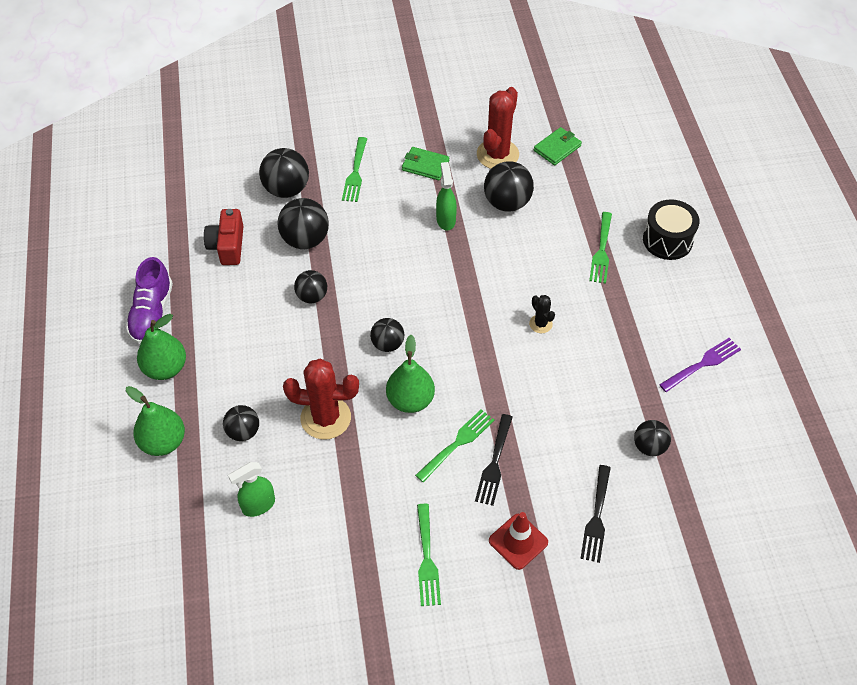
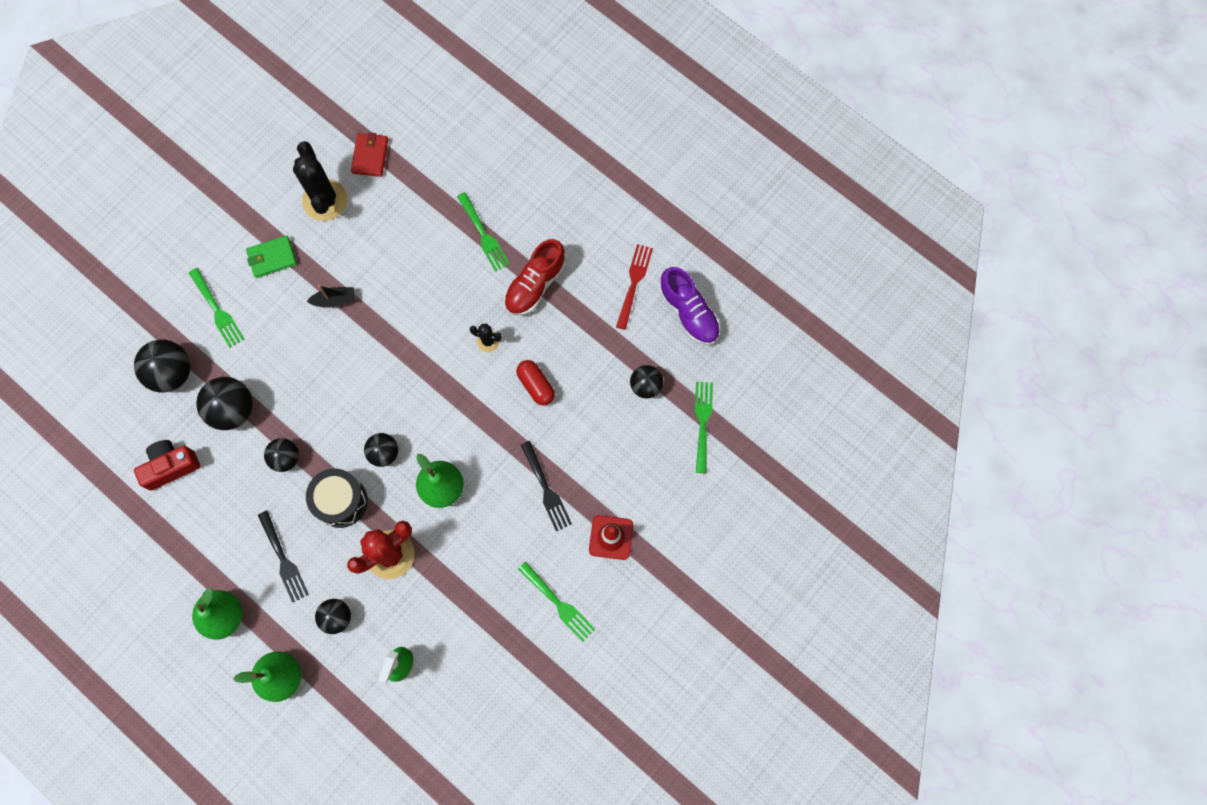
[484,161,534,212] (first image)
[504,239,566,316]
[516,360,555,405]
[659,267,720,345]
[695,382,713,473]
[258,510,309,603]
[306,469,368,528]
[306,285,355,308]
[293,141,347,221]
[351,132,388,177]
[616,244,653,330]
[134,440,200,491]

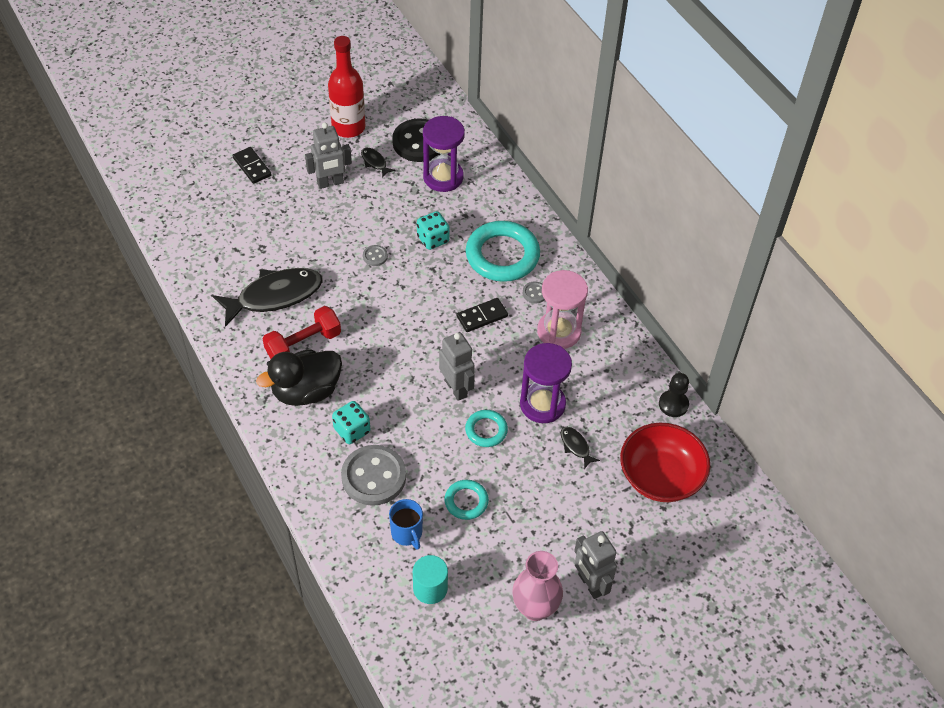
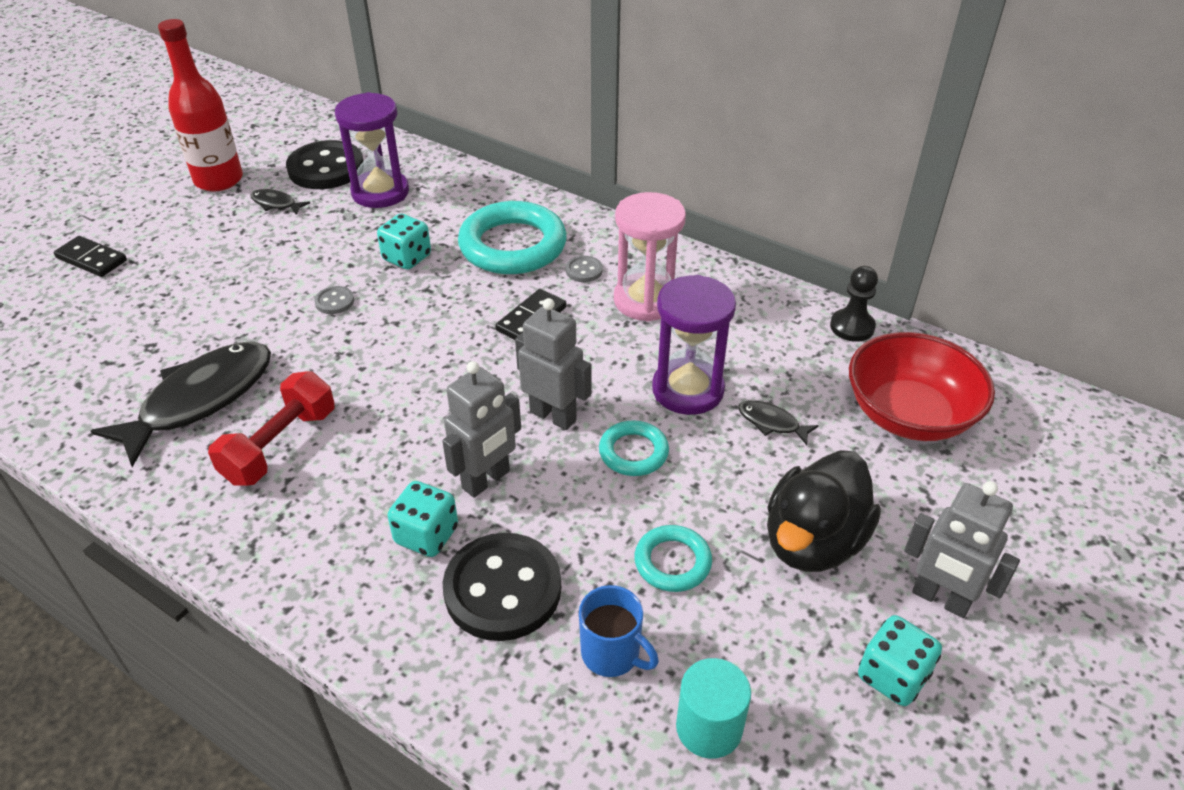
[767,450,881,572]
[442,361,521,498]
[858,615,942,706]
[443,533,561,641]

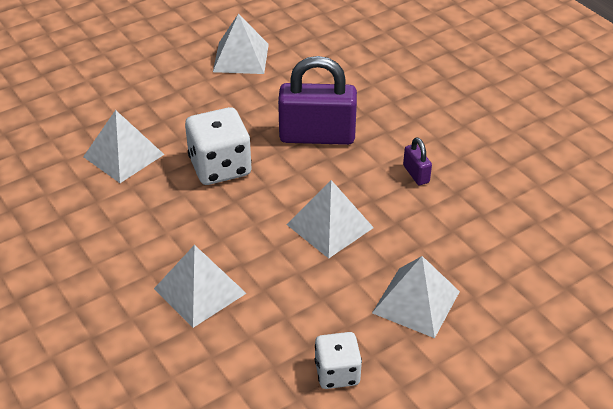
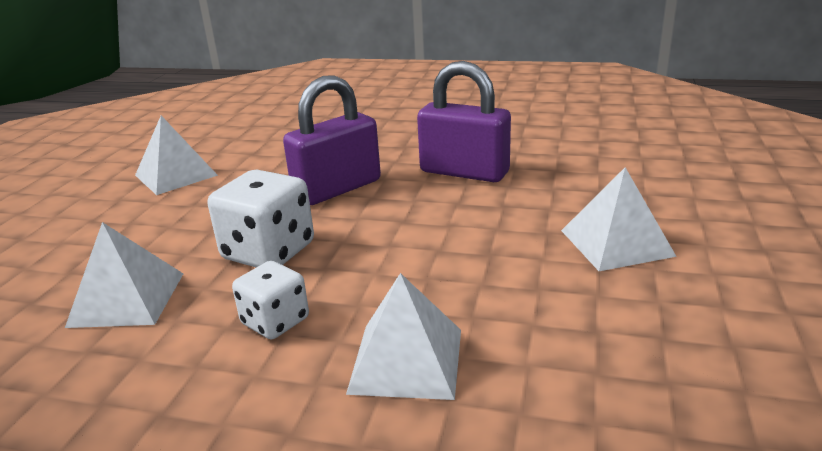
[287,180,374,258] (first image)
[232,261,309,339]
[417,61,511,182]

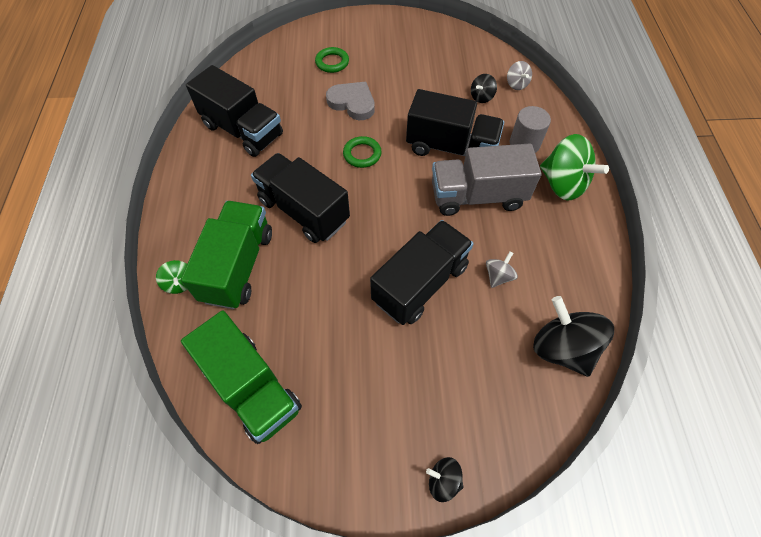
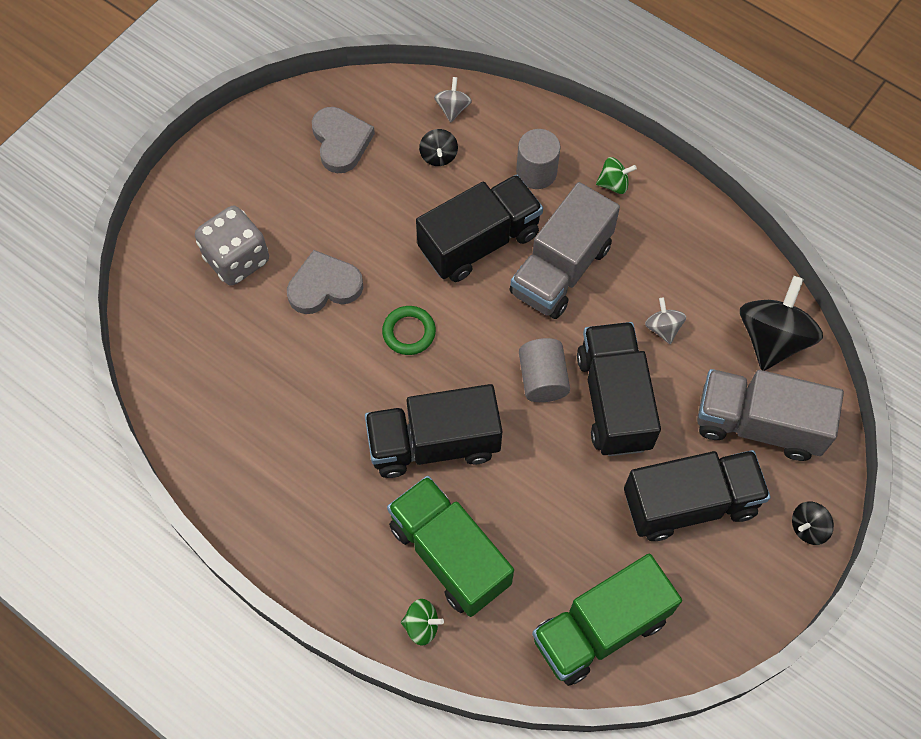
[312,107,375,173]
[519,338,570,402]
[697,369,844,461]
[624,450,771,541]
[195,206,269,286]
[532,554,682,686]
[434,77,472,123]
[740,276,823,371]
[596,157,637,194]

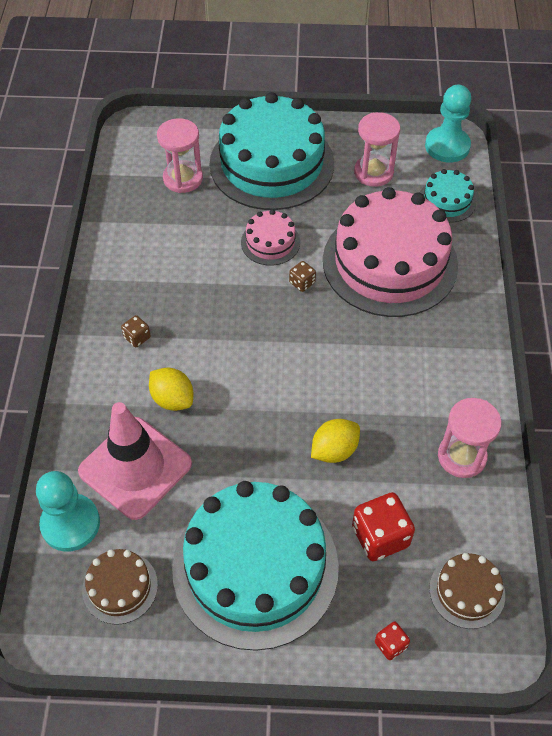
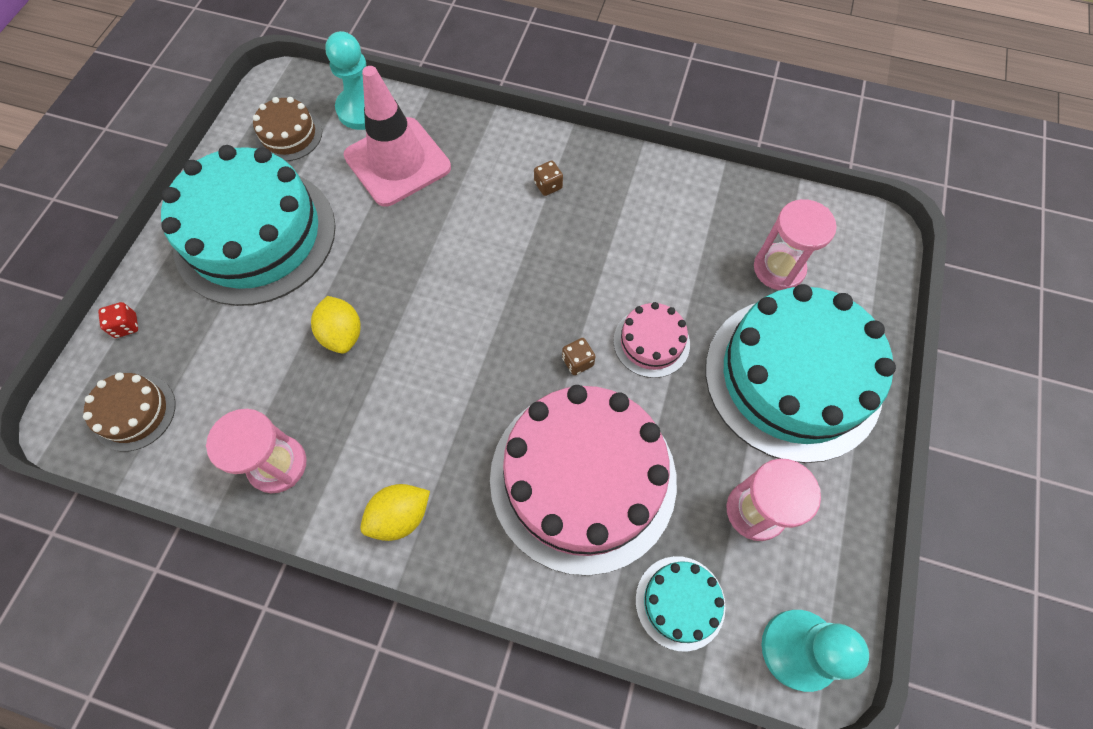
[352,492,415,561] (first image)
[360,484,430,541]

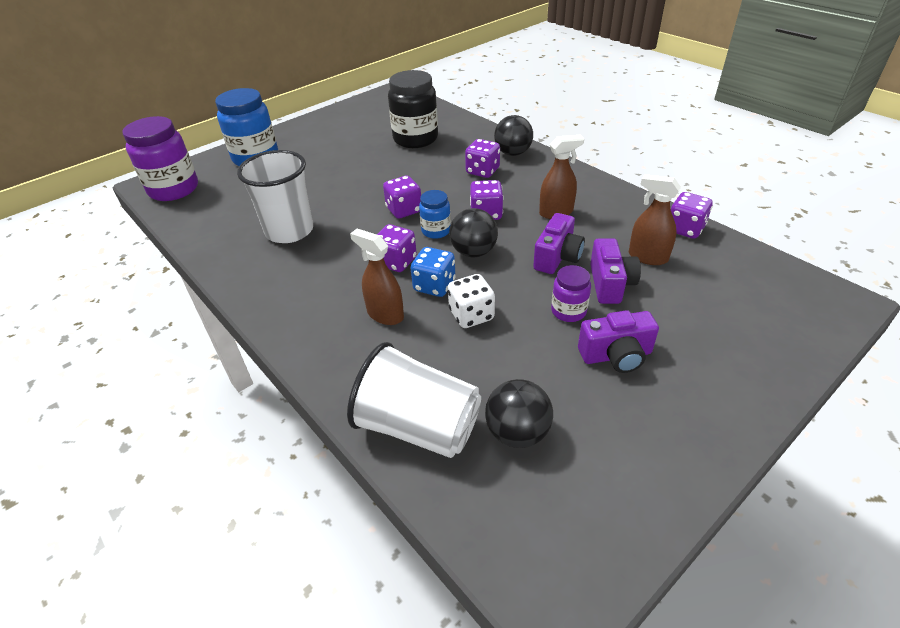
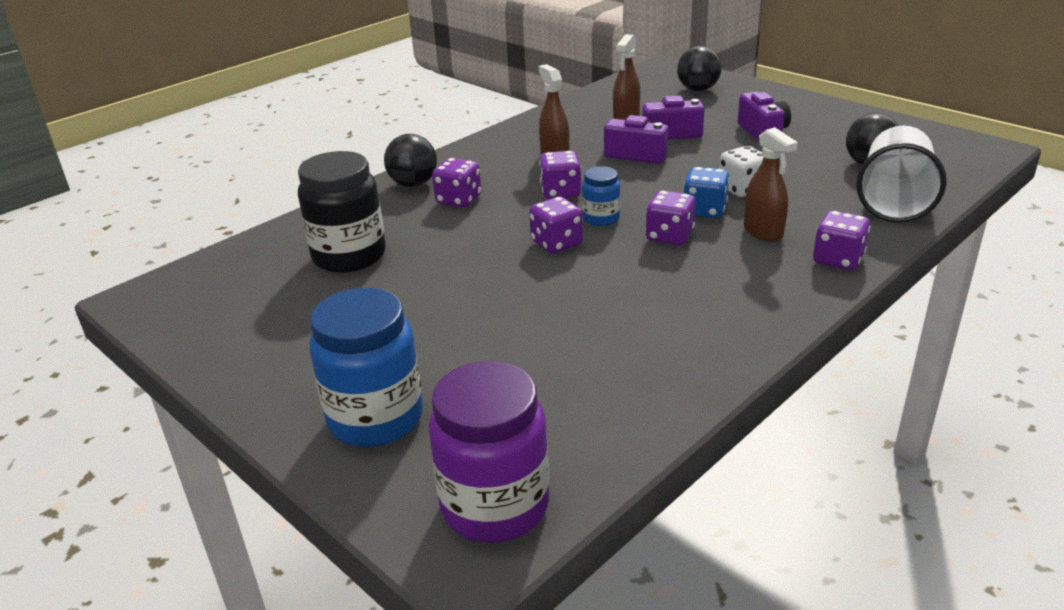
[237,150,313,243] (first image)
[551,265,591,322] (first image)
[677,46,722,91]
[813,210,870,270]
[744,127,798,242]

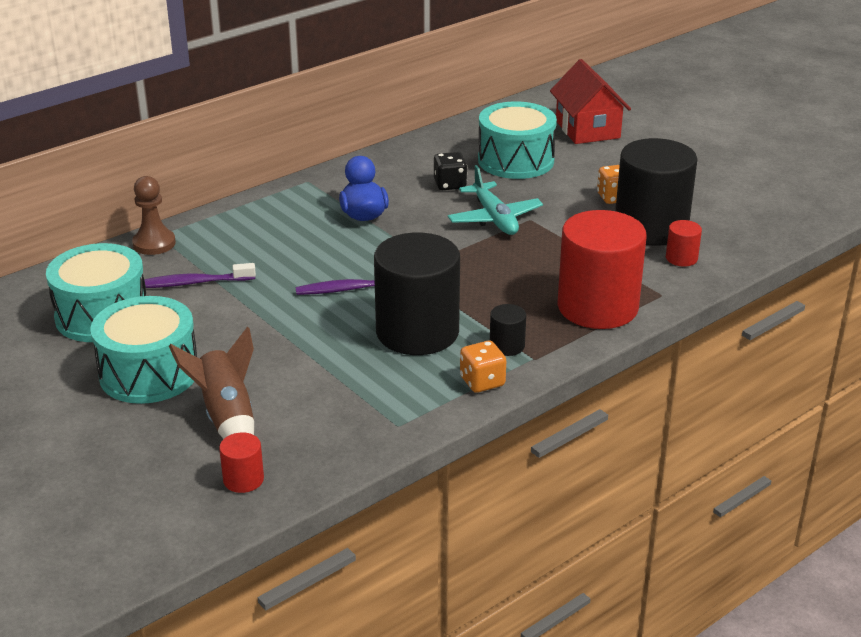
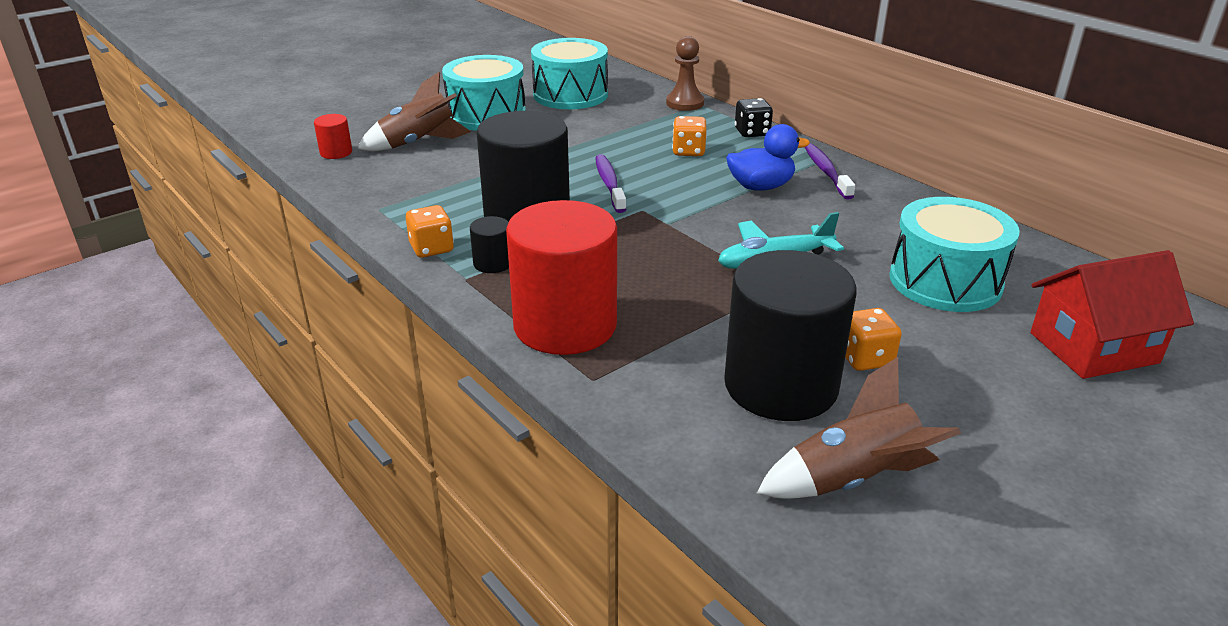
[666,220,702,267] (first image)
[672,116,707,156]
[757,357,961,499]
[805,143,855,200]
[735,98,773,137]

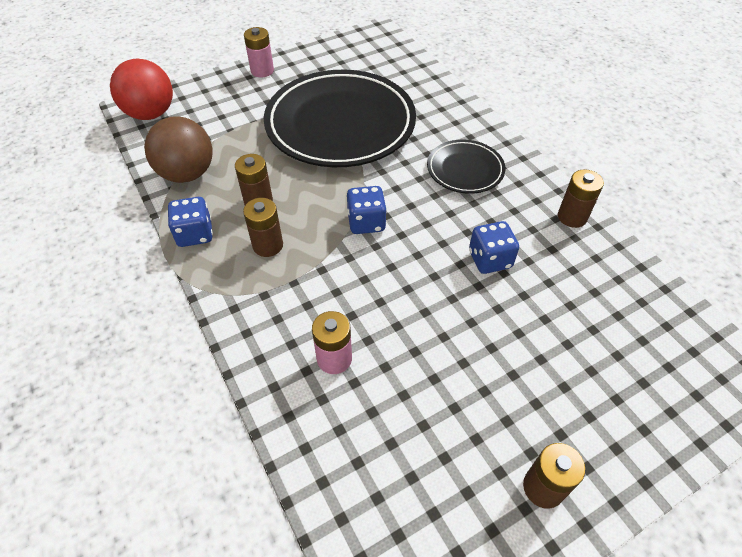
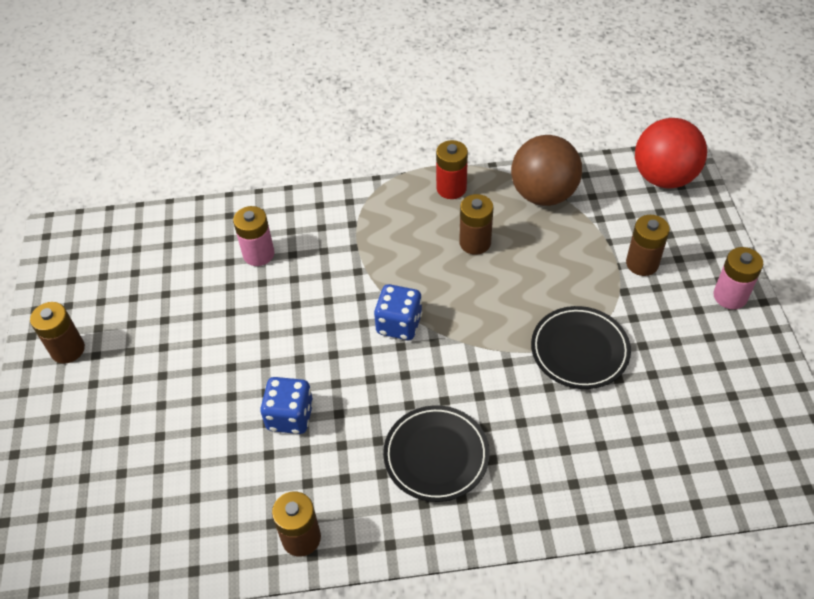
[626,215,670,276]
[436,140,468,199]
[531,306,631,389]

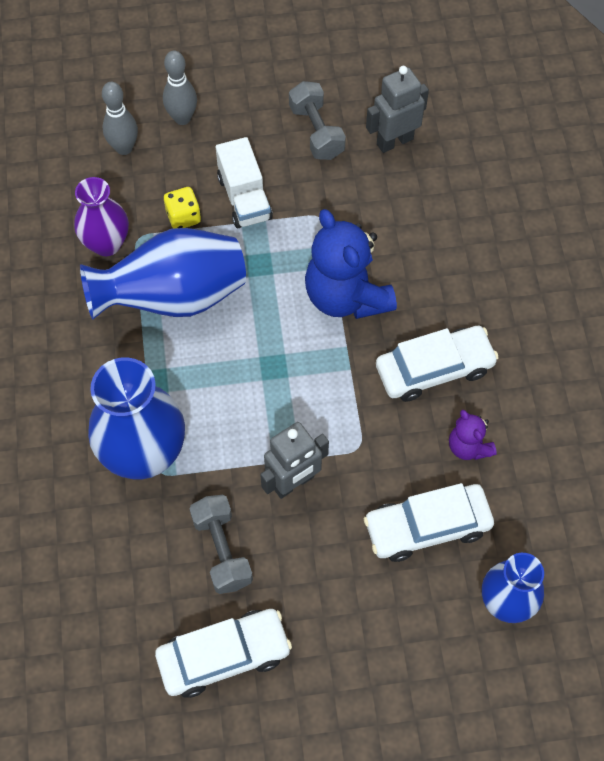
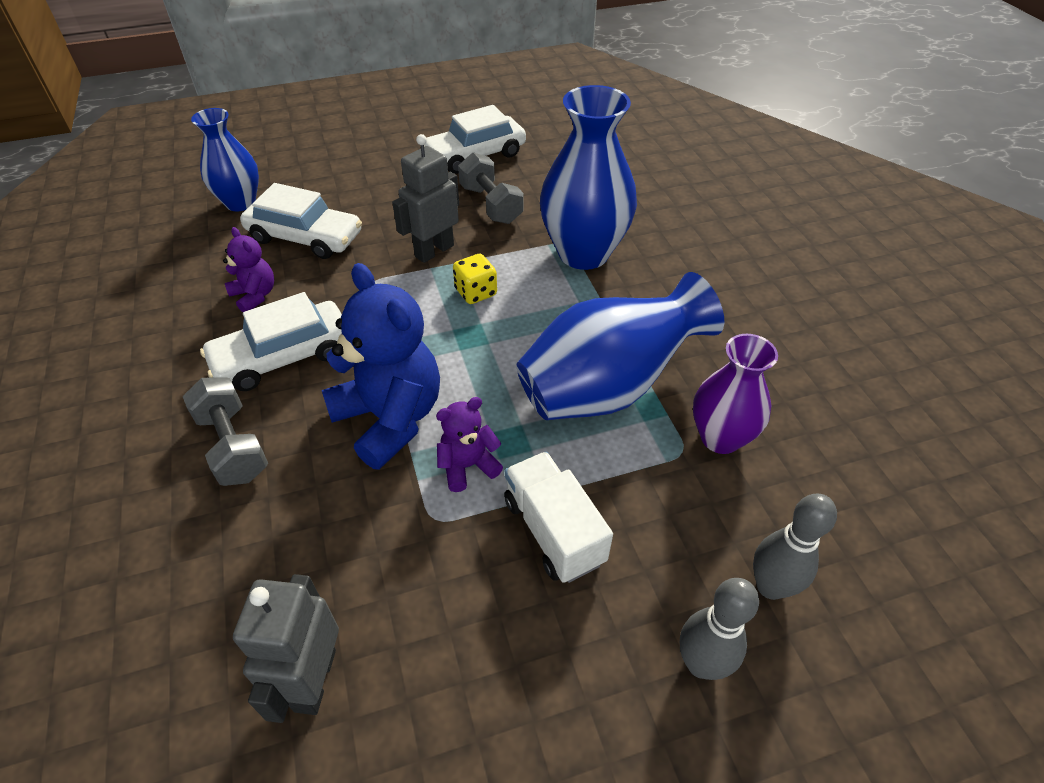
[436,397,503,492]
[453,254,497,304]
[183,378,268,486]
[240,183,362,259]
[233,574,339,723]

